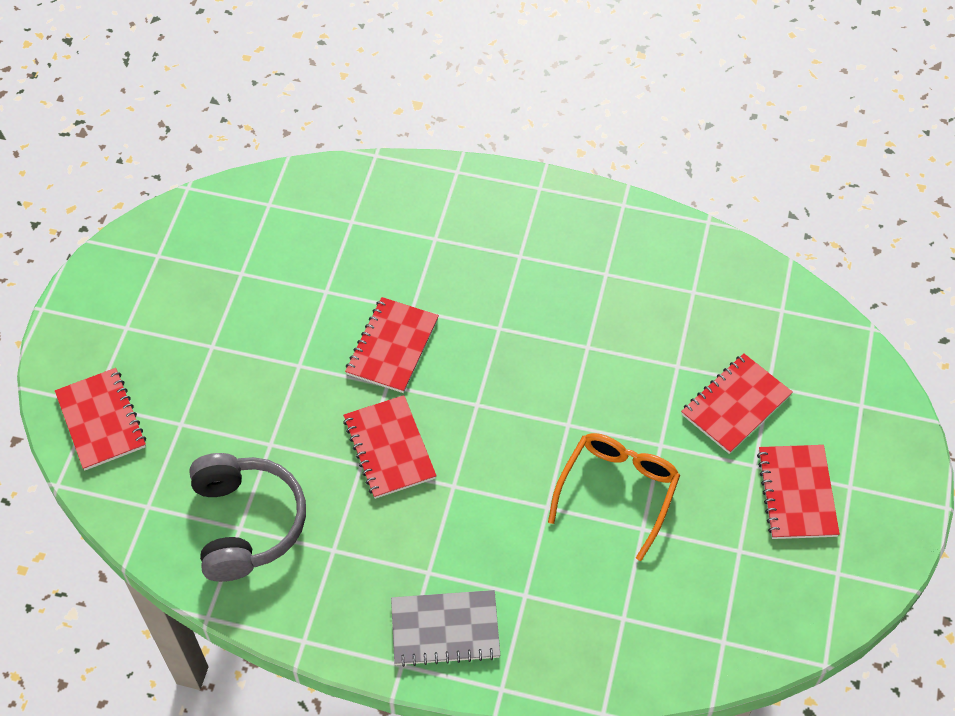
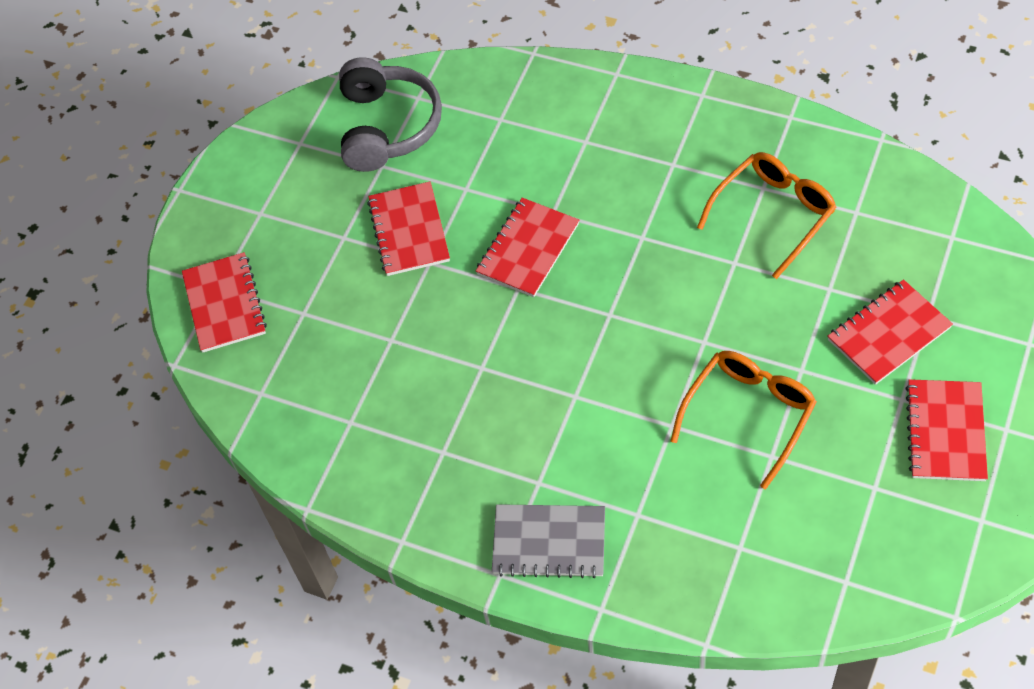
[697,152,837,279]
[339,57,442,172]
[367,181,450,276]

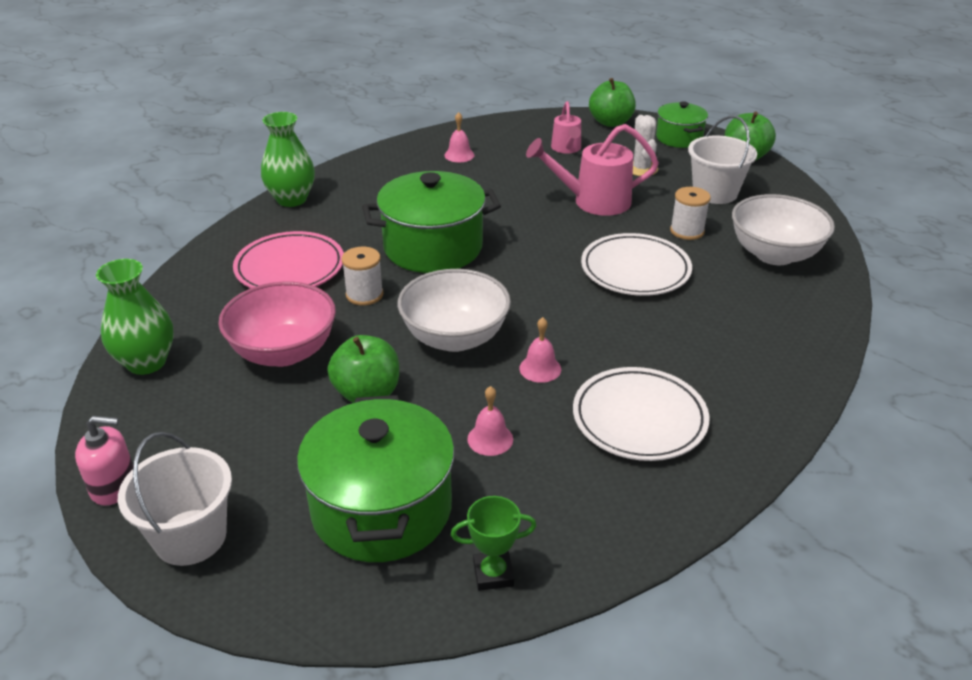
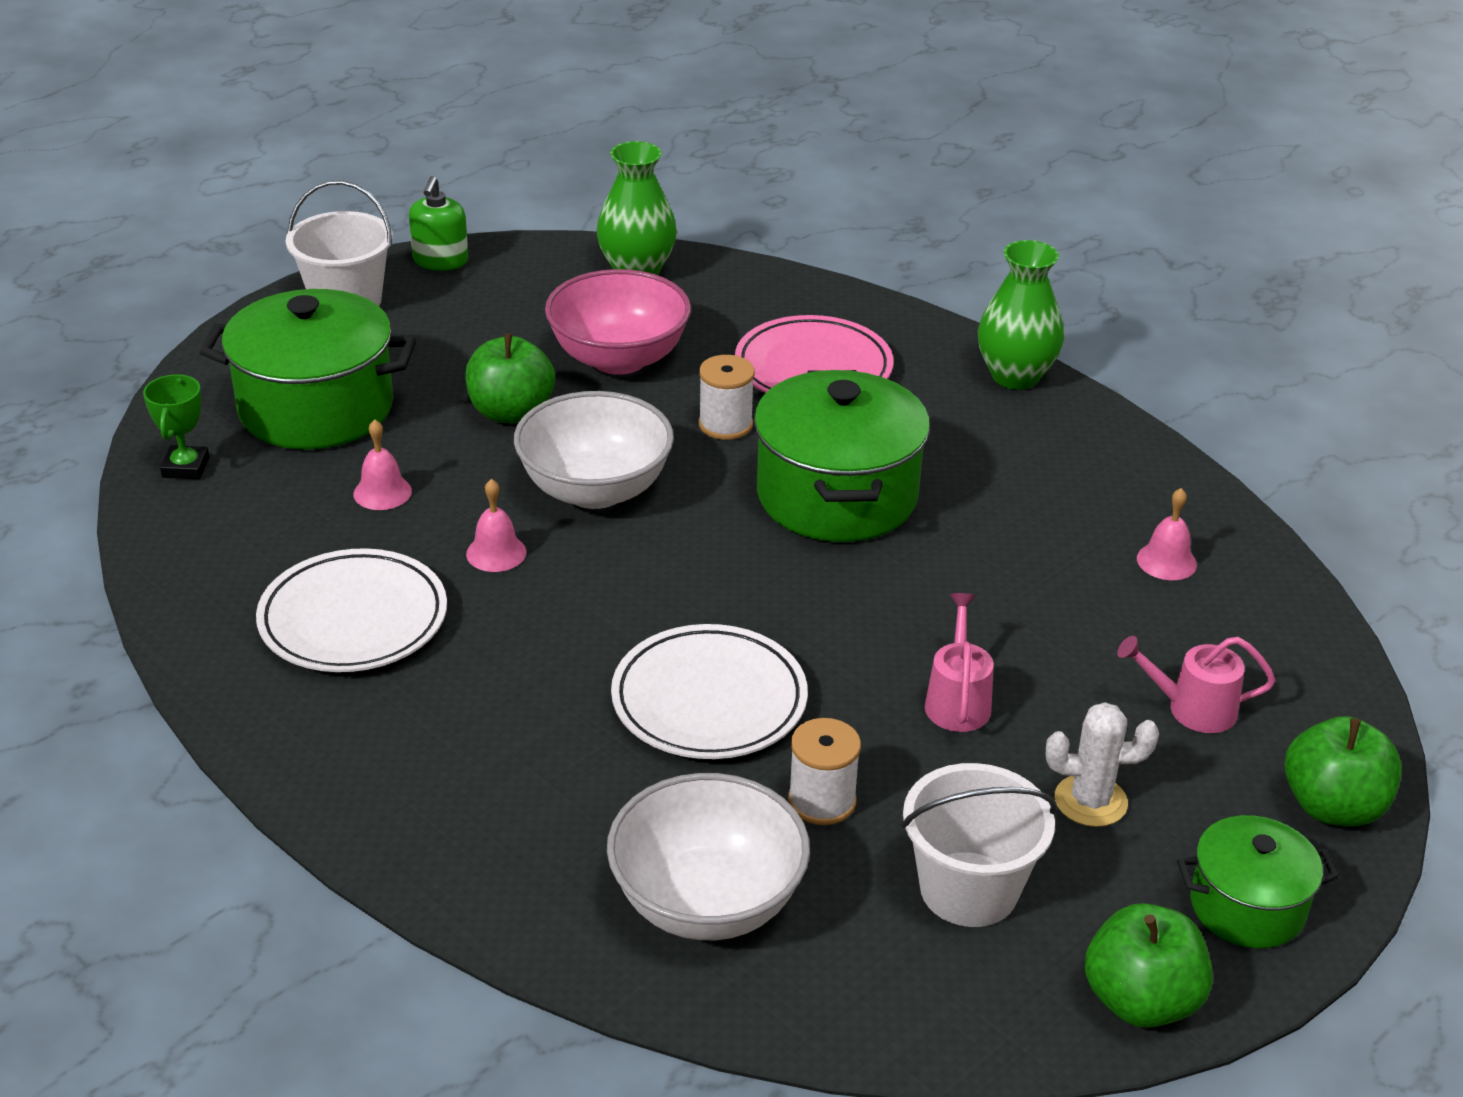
[409,176,468,271]
[925,593,994,732]

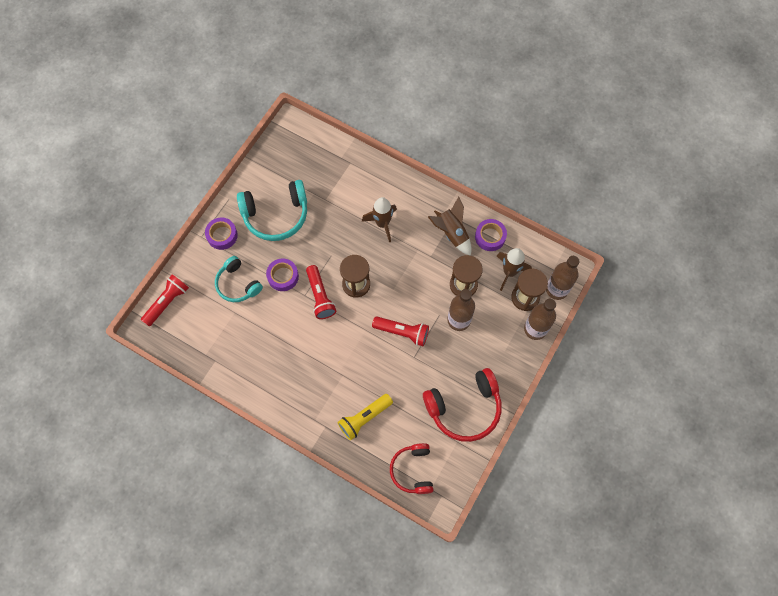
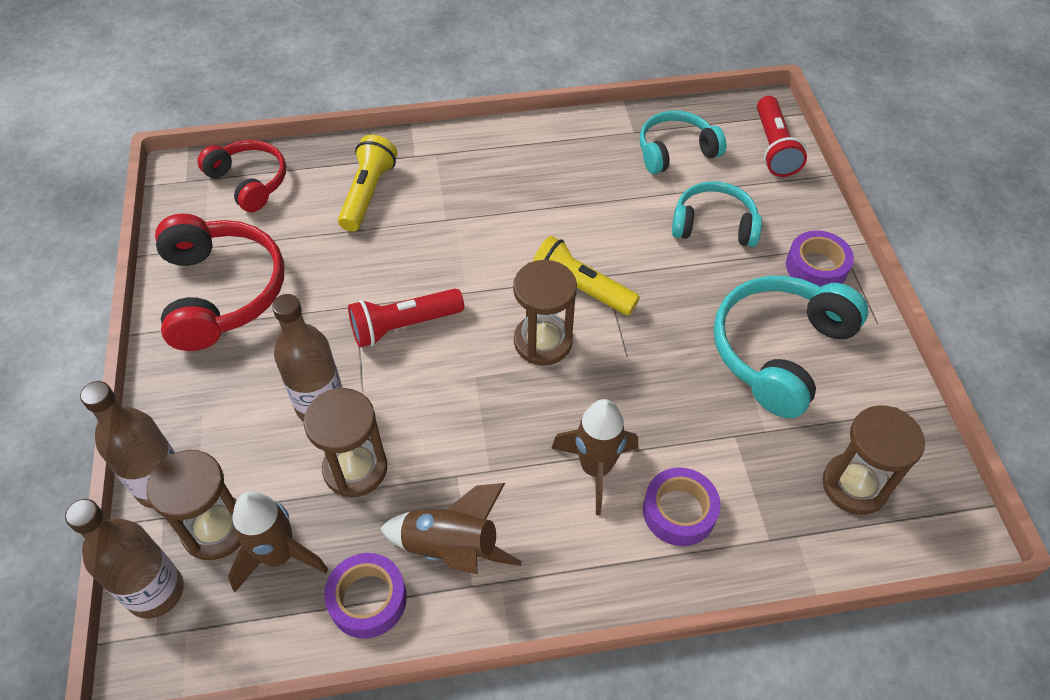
[640,111,726,174]
[822,405,925,515]
[643,467,720,546]
[532,236,640,315]
[155,213,284,351]

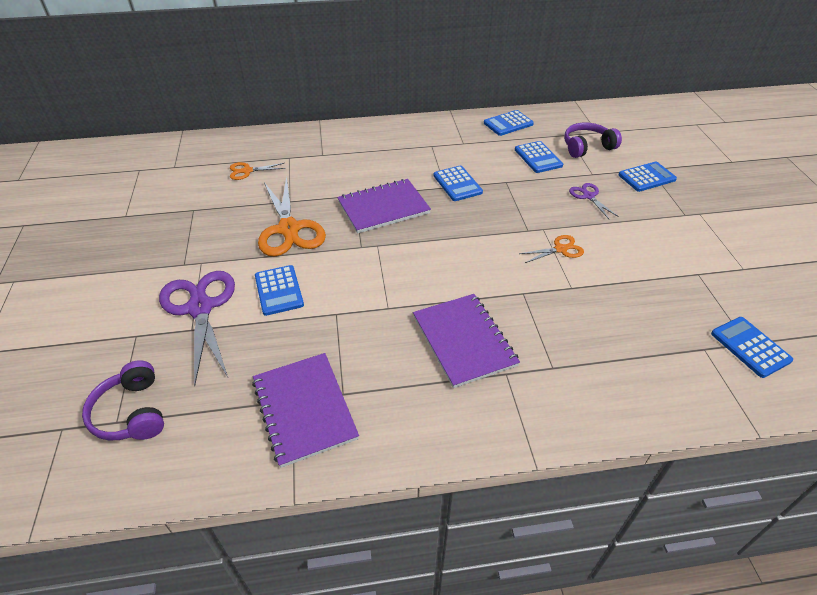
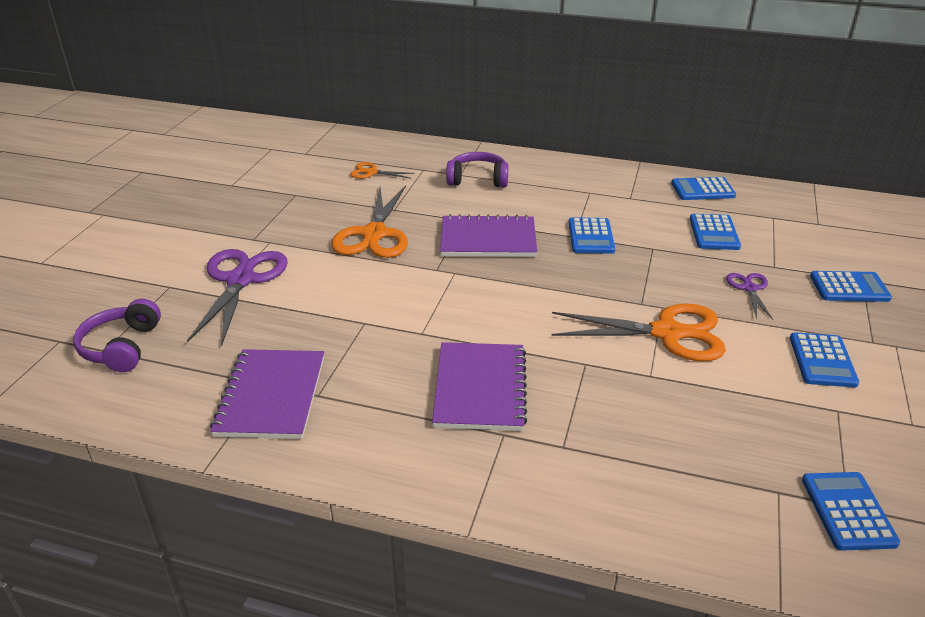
[790,332,859,387]
[446,152,509,187]
[551,303,726,361]

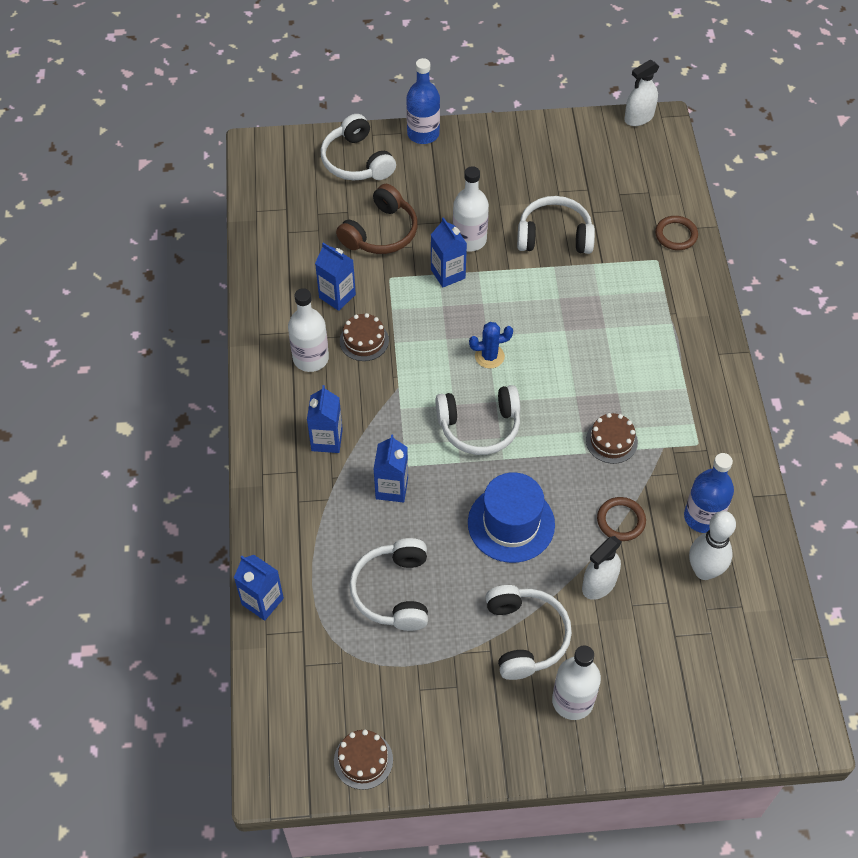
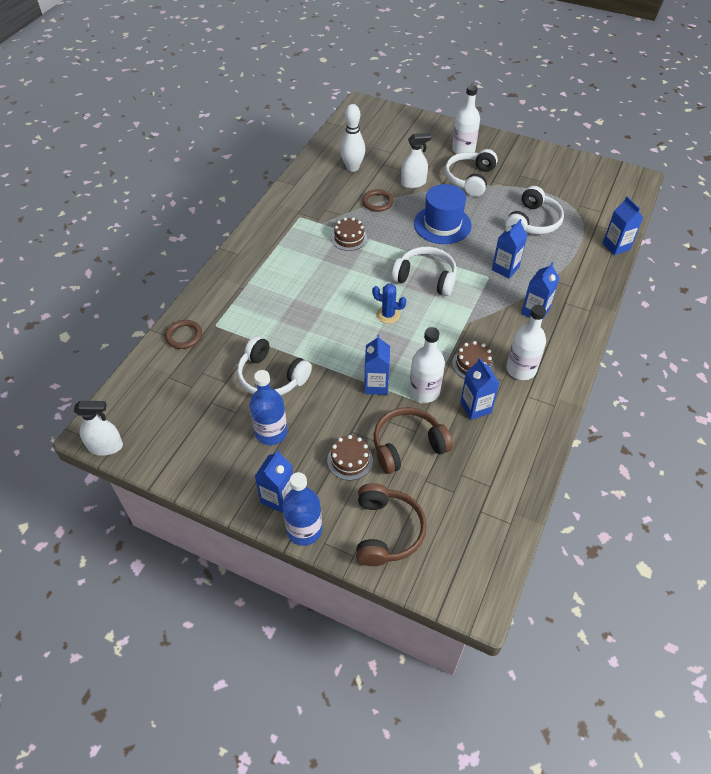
[255,450,293,513]
[327,435,373,480]
[409,327,445,403]
[249,370,287,445]
[356,483,427,566]

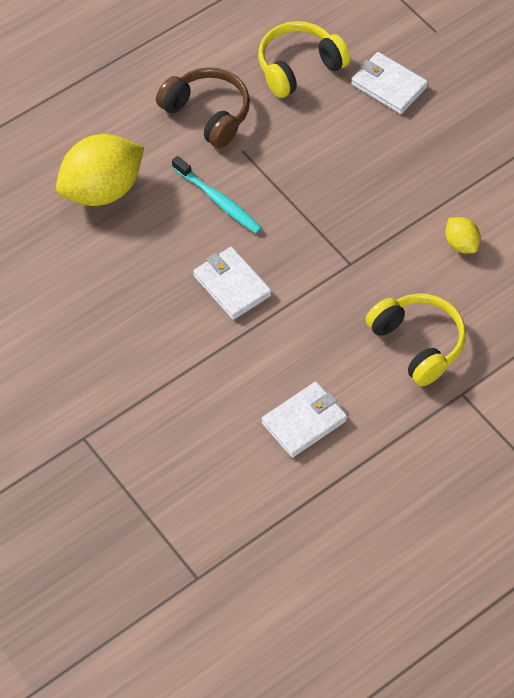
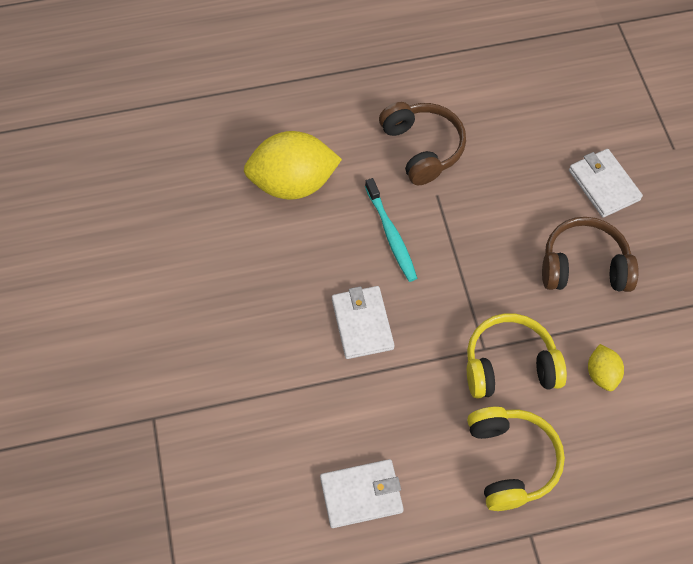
[542,217,639,292]
[467,313,567,399]

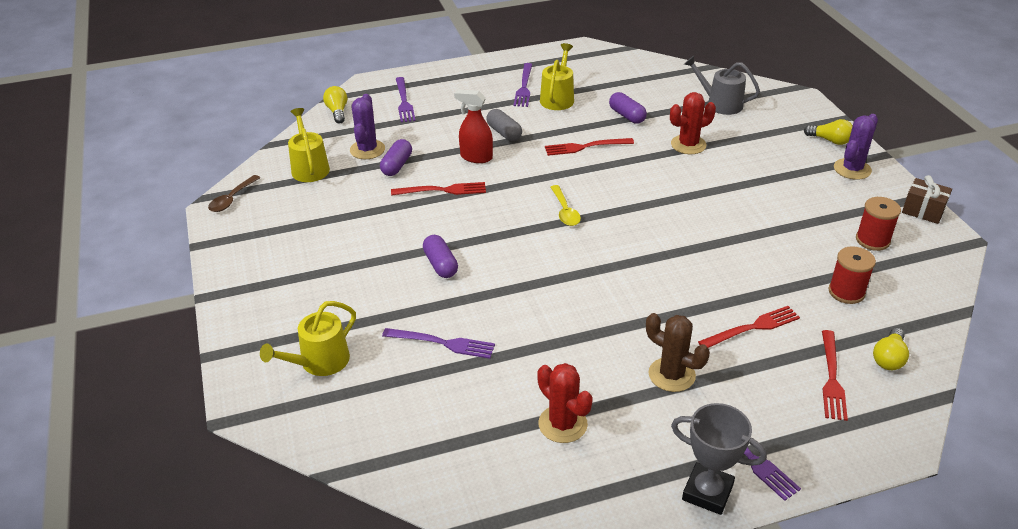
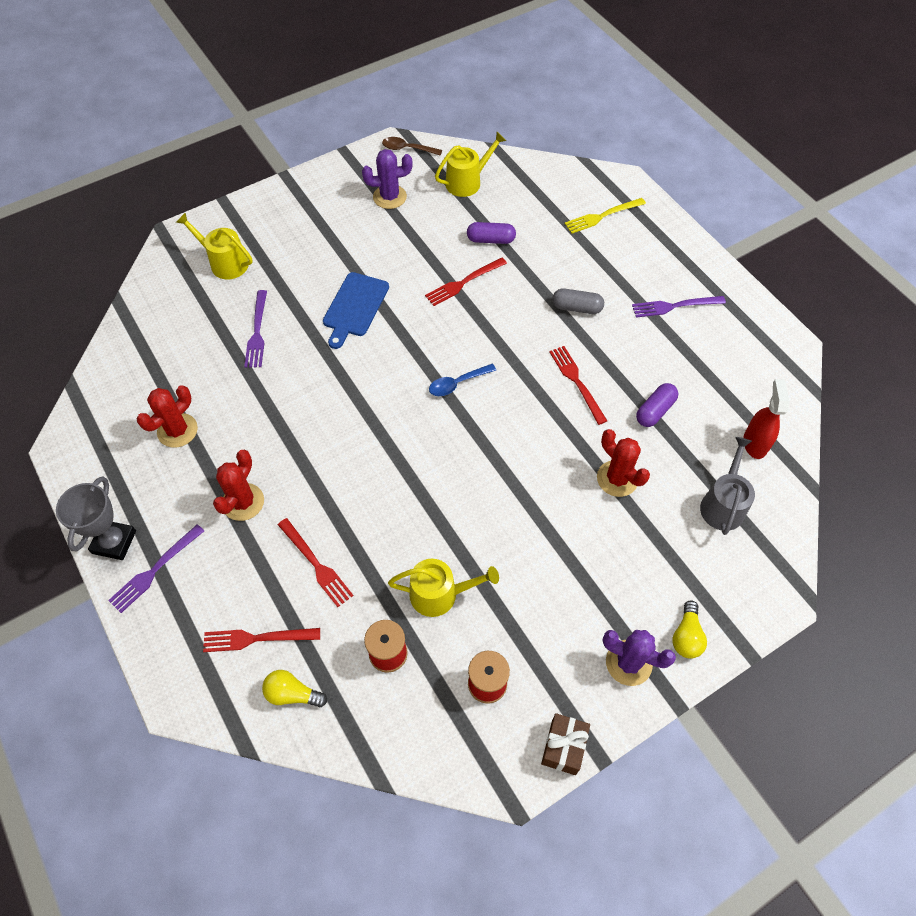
[323,86,347,123] (first image)
[362,149,413,209]
[743,379,790,459]
[388,559,499,617]
[323,272,389,349]
[565,198,646,234]
[429,364,496,396]
[213,450,264,521]
[425,257,507,306]
[552,288,604,314]

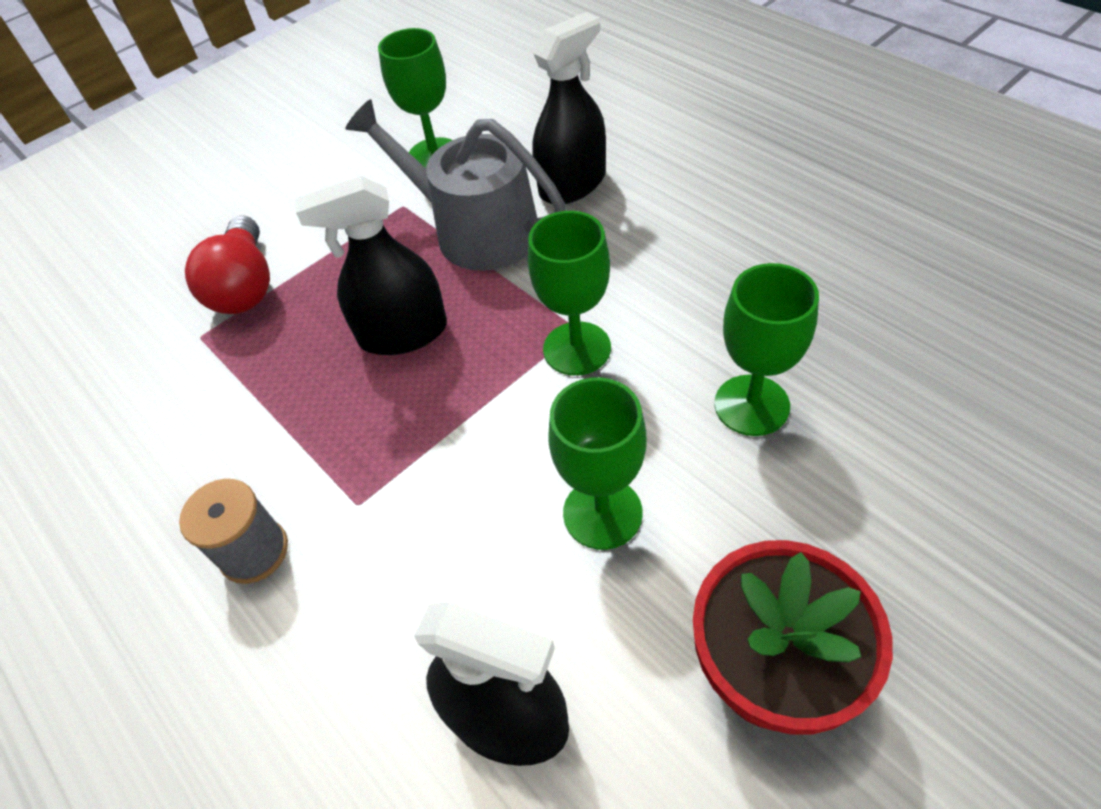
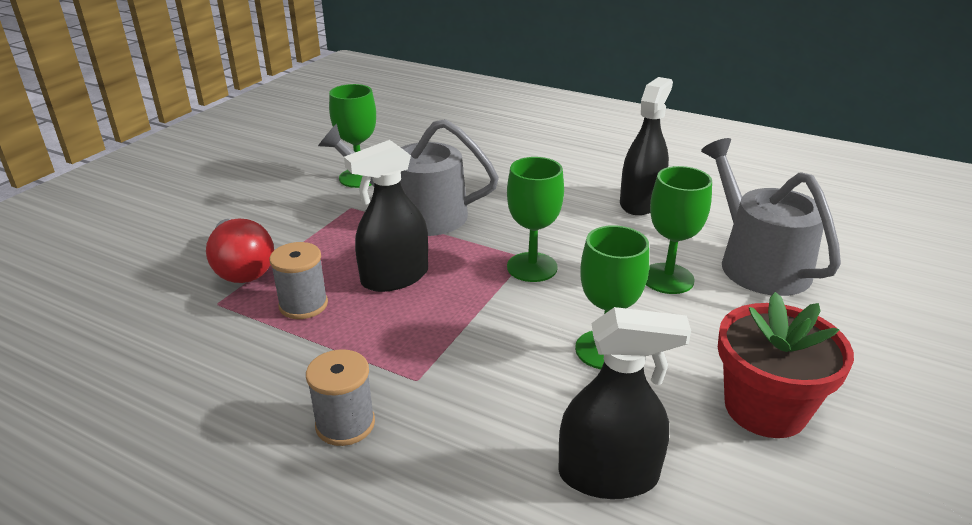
[269,242,328,319]
[701,138,841,296]
[620,77,673,215]

